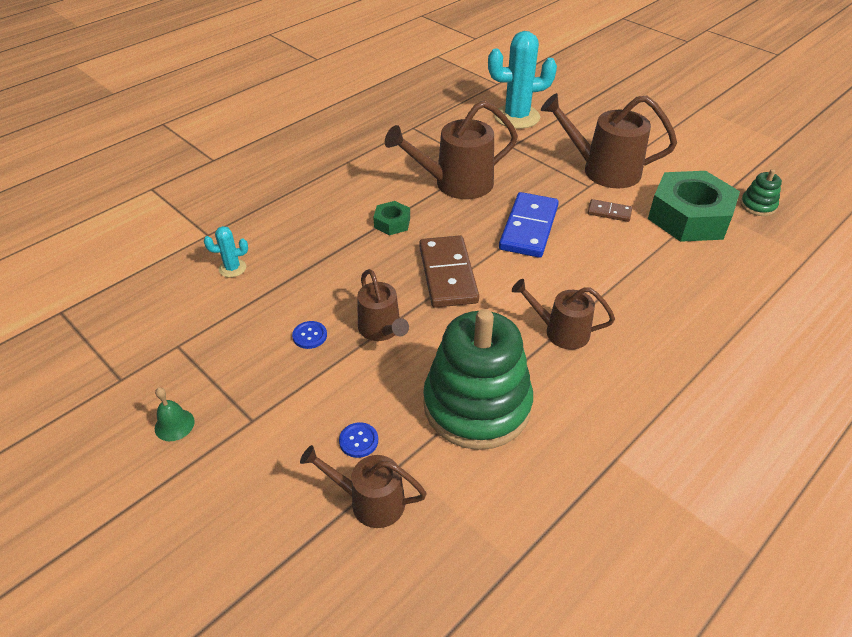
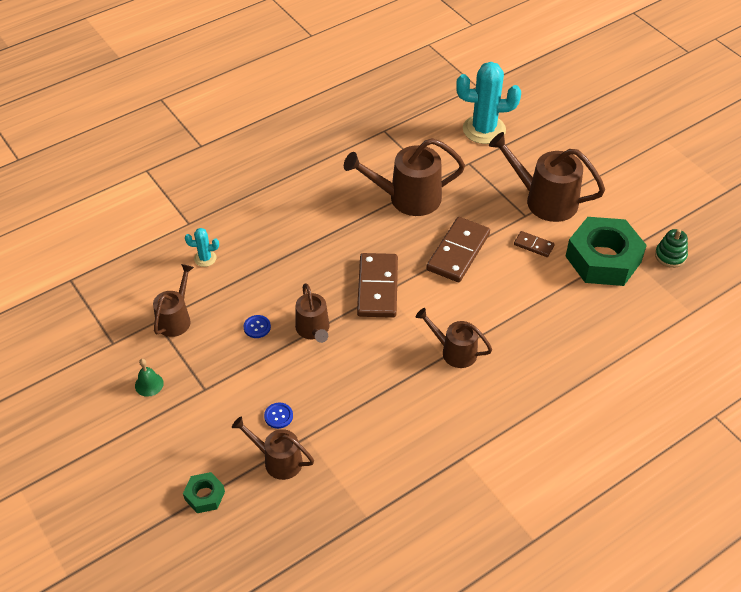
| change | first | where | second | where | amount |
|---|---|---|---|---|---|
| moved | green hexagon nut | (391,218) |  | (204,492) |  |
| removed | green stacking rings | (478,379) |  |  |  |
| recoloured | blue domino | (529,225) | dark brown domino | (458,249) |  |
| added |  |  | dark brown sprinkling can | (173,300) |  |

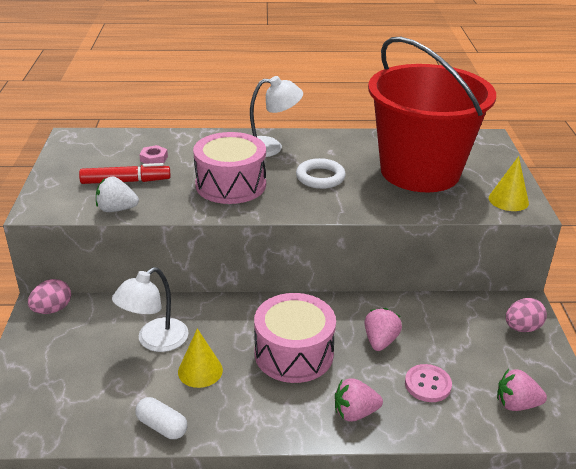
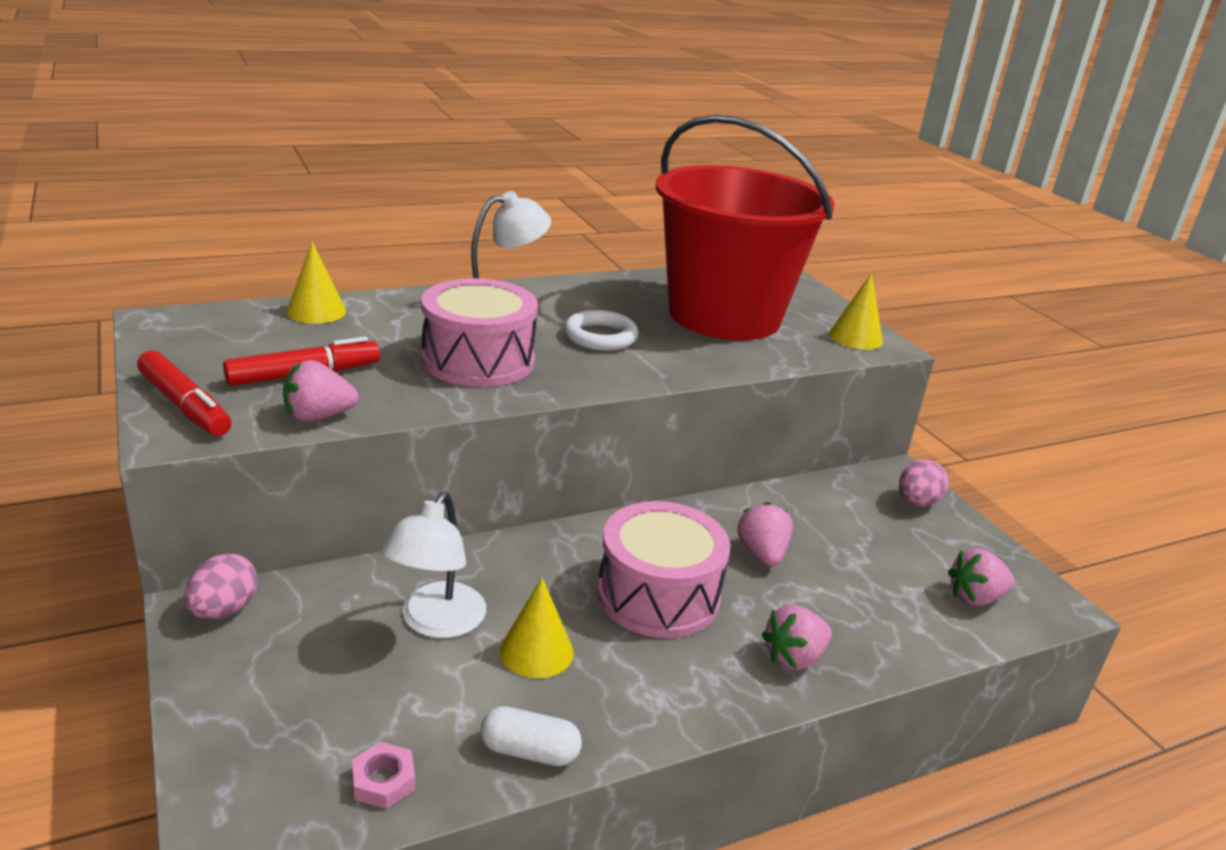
| change | first | where | second | where | amount |
|---|---|---|---|---|---|
| recoloured | snow-white toy strawberry | (117,194) | pink toy strawberry | (321,391) |  |
| moved | pink hexagon nut | (153,154) |  | (383,775) |  |
| removed | pink button | (428,383) |  |  |  |
| added |  |  | red marker | (184,393) |  |
| added |  |  | golden cone shape | (316,282) |  |

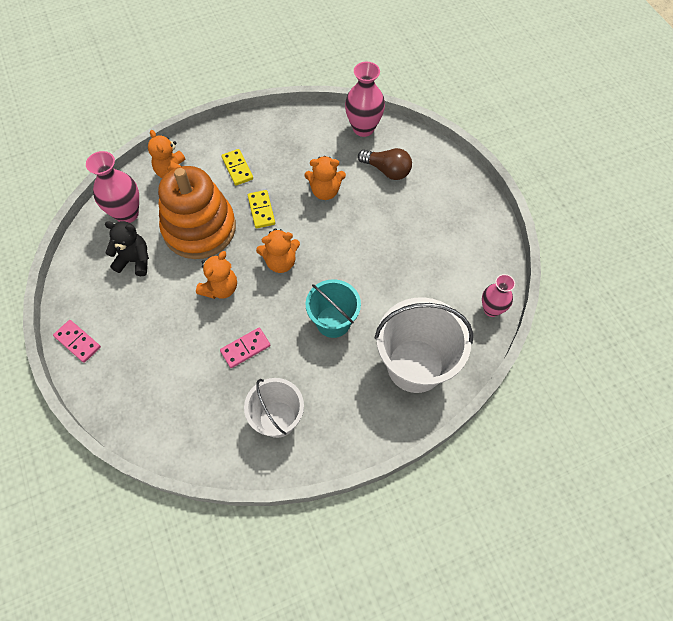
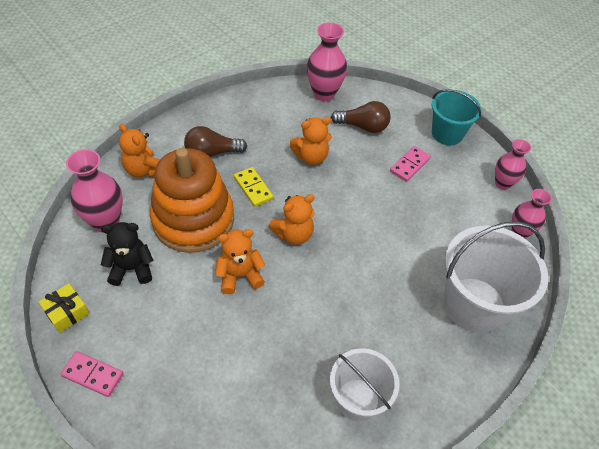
| change | first | where | second | where | amount |
|---|---|---|---|---|---|
| turned | bright orange teddy | (216,275) |  | (240,261) | 120 degrees counterclockwise |
| moved | pink domino | (245,348) |  | (410,164) |  |
| replaced | golden domino | (237,167) | dark brown bulb | (215,141) |  |
| moved | turquoise bucket | (333,308) |  | (457,117) |  |
| added |  |  | golden wrapped gift | (64,308) |  |
| added |  |  | pink flower vase | (513,164) |  |

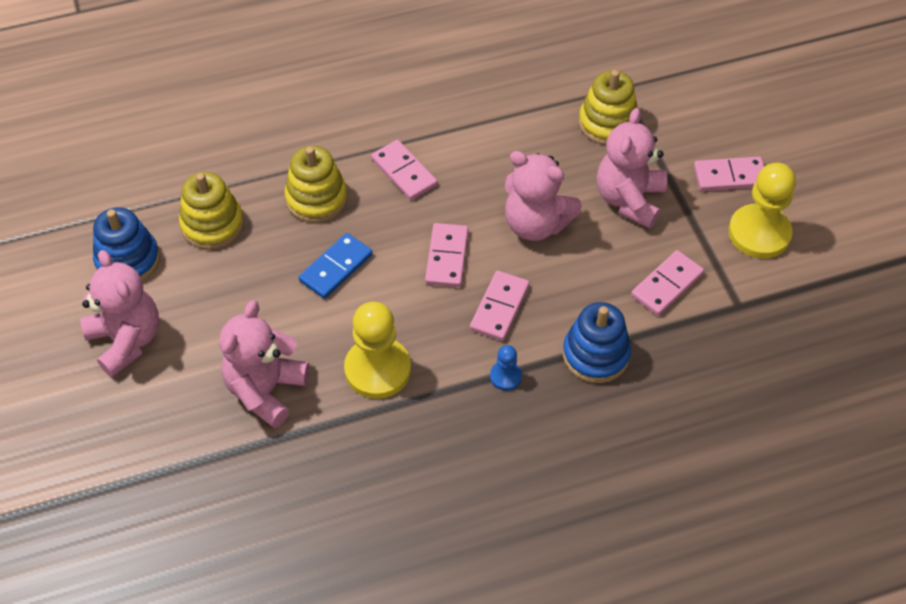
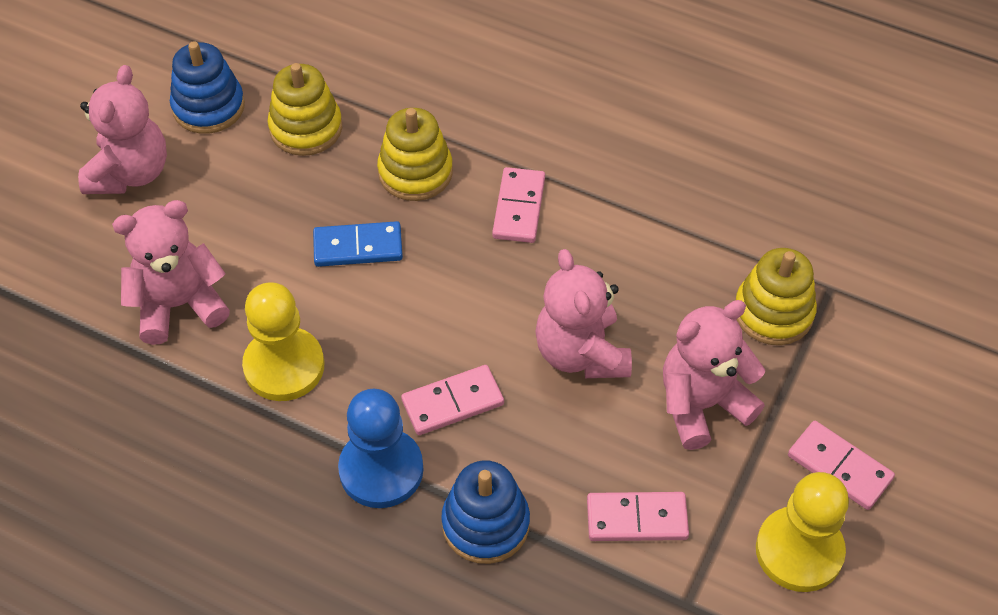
| change | first | where | second | where | amount |
|---|---|---|---|---|---|
| removed | pink domino | (446,255) |  |  |  |
| resized | blue pawn | (506,368) |  | (381,448) | x2.09 |

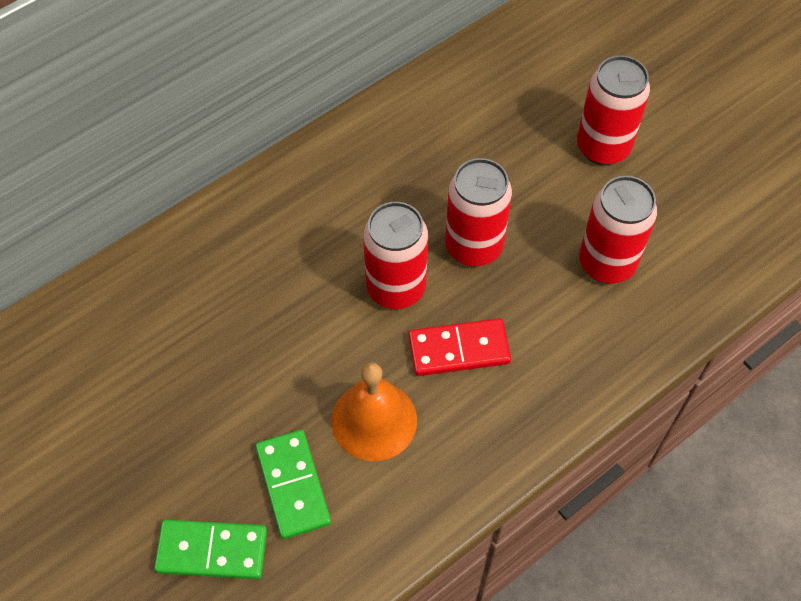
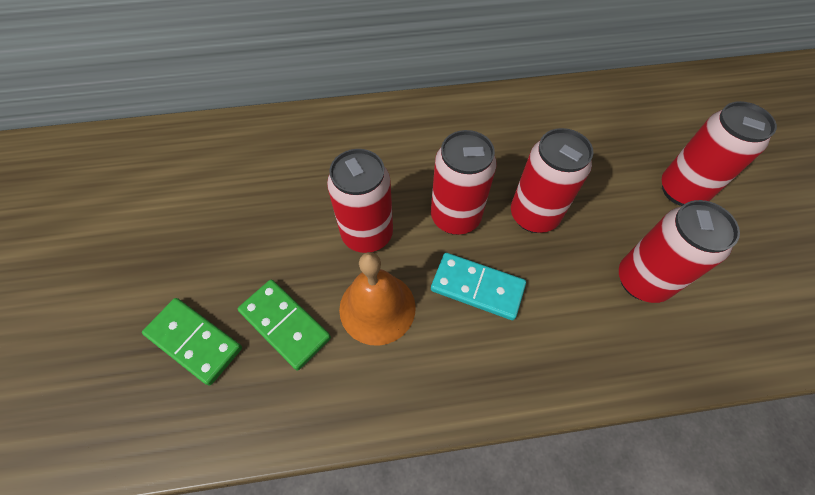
| change | first | where | second | where | amount |
|---|---|---|---|---|---|
| turned | green domino | (293,484) |  | (284,325) | 60 degrees counterclockwise |
| recoloured | red domino | (460,347) | turquoise domino | (478,286) |  |
| added |  |  | red can | (360,201) |  |

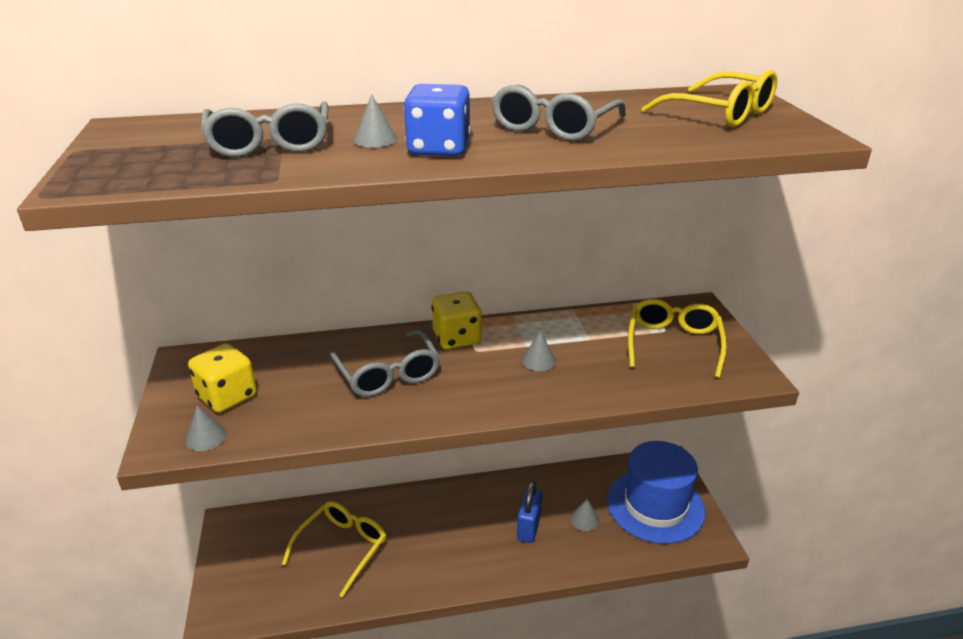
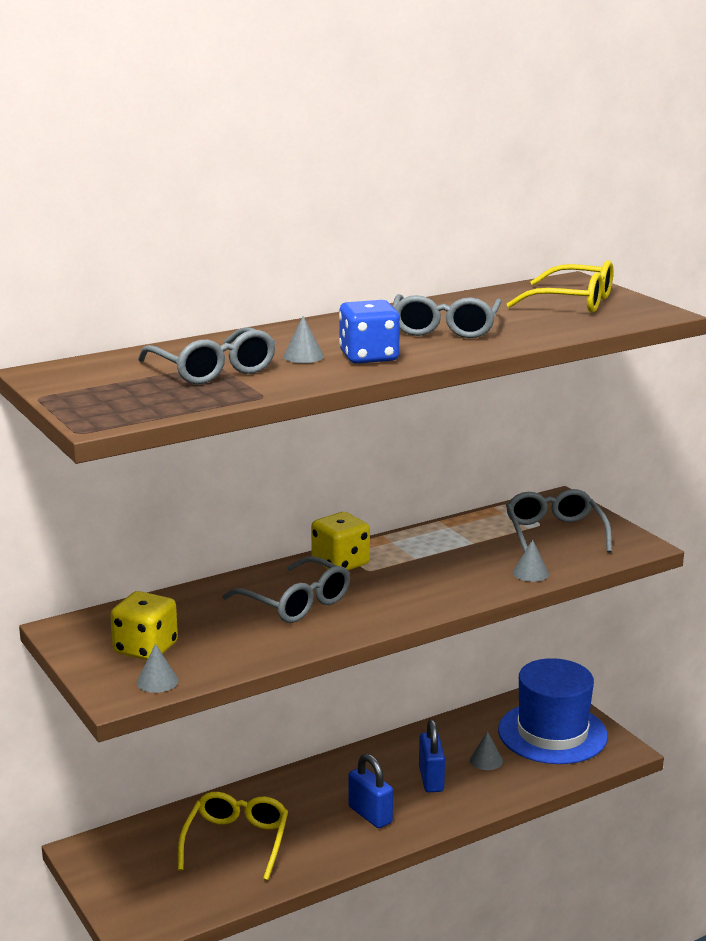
| change | first | where | second | where | amount |
|---|---|---|---|---|---|
| moved | grey cone shape | (539,351) |  | (531,560) |  |
| recoloured | golden spectacles | (677,338) | grey spectacles | (559,521) |  |
| added |  |  | blue padlock | (370,791) |  |

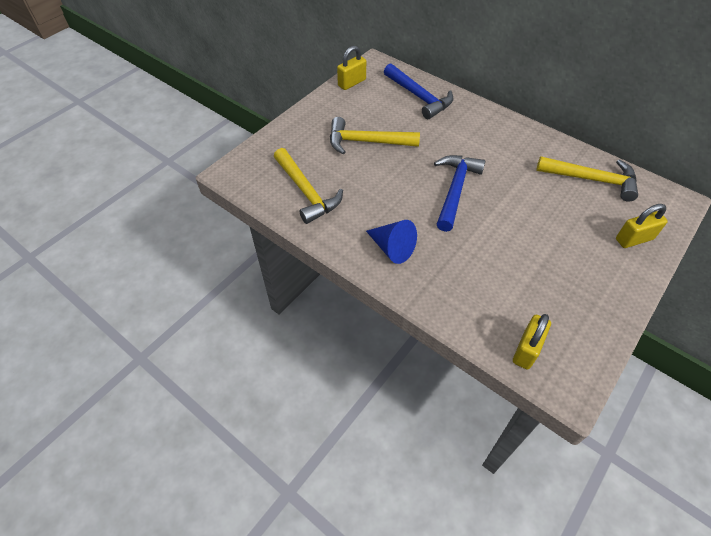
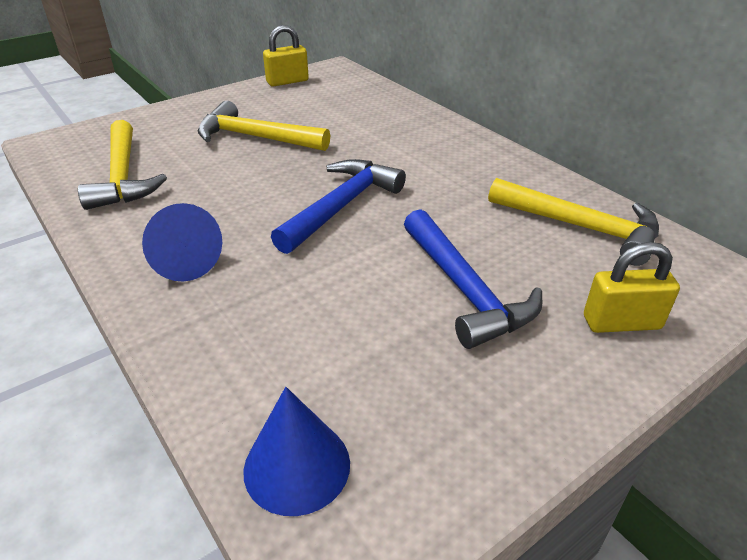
| change | first | where | second | where | amount |
|---|---|---|---|---|---|
| moved | blue carpenter's hammer | (419,91) |  | (473,279) |  |
| replaced | golden padlock | (532,342) | blue cone shape | (296,451) |  |

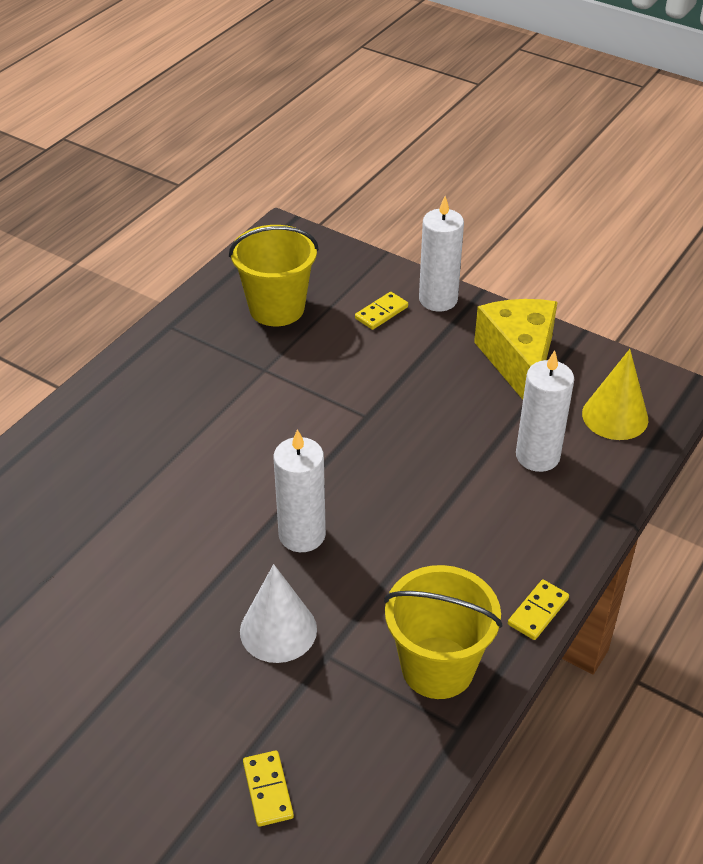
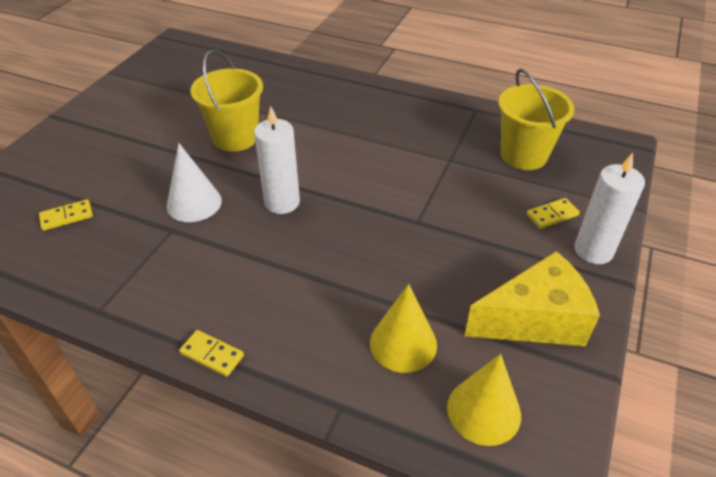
| change | first | where | second | where | amount |
|---|---|---|---|---|---|
| turned | golden domino | (381,311) |  | (553,213) | 60 degrees counterclockwise |
| moved | golden bucket | (443,632) |  | (226,101) |  |
| replaced | snow-white pillar candle | (545,411) | golden cone shape | (403,328) |  |

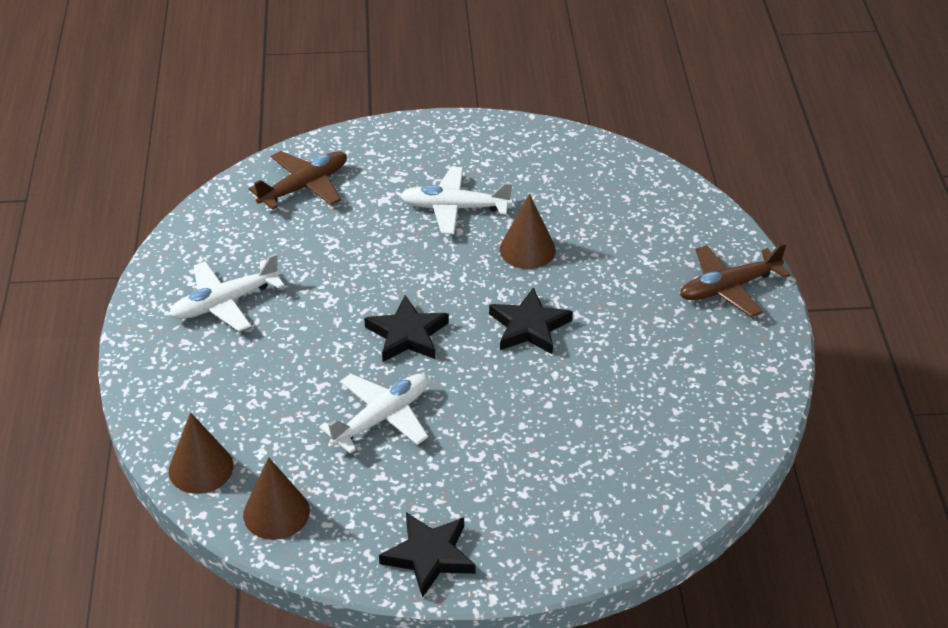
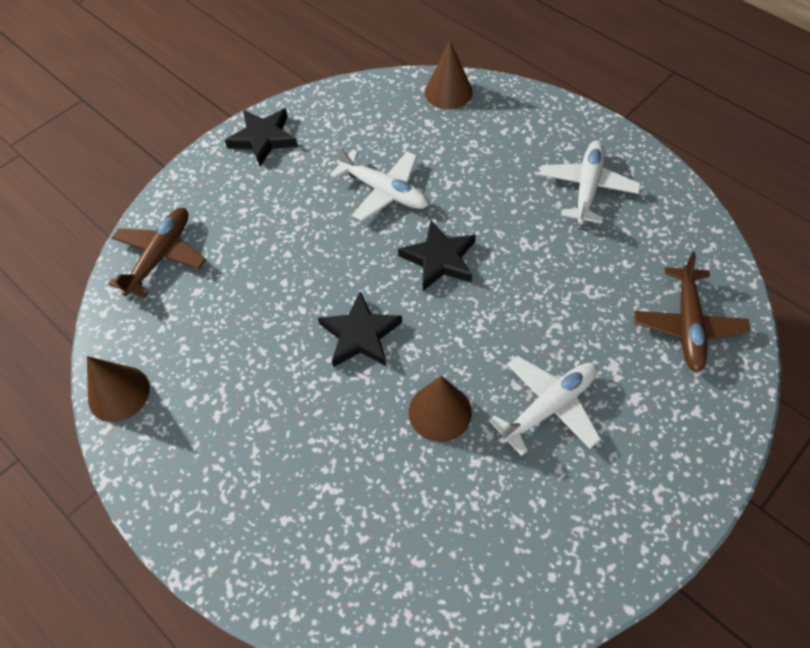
| change | first | where | second | where | amount |
|---|---|---|---|---|---|
| moved | dark brown cone shape | (276,498) |  | (118,389) |  |
| turned | snow-white toy plane | (374,414) |  | (379,183) | 60 degrees counterclockwise |
| moved | dark brown toy plane | (735,280) |  | (157,253) |  |

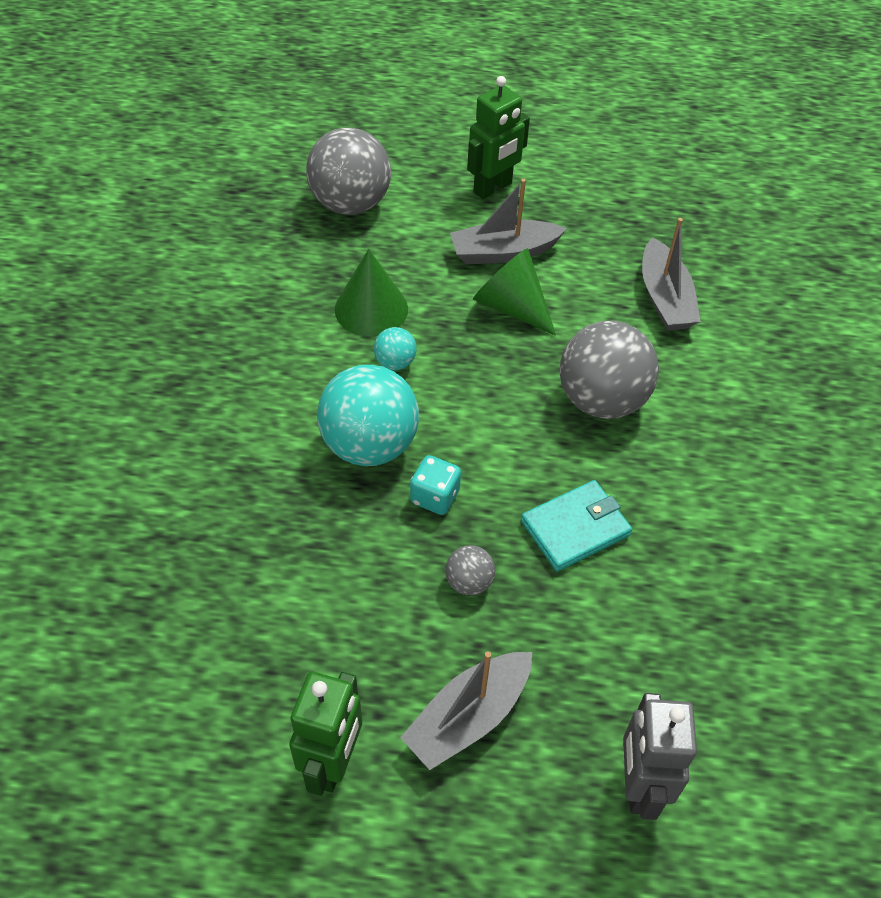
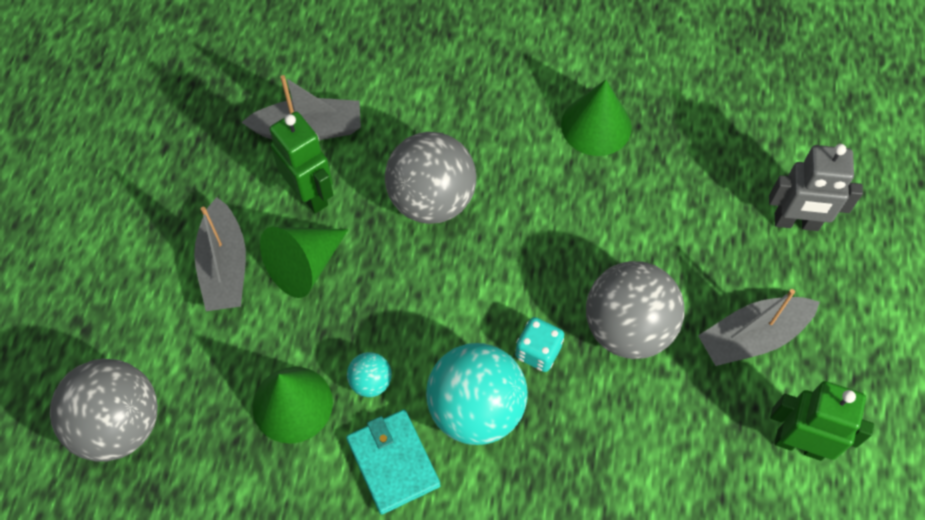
| change | first | where | second | where | amount |
|---|---|---|---|---|---|
| turned | grey toy boat | (466,710) |  | (759,327) | 105 degrees clockwise |
| resized | grey play ball | (470,570) |  | (635,310) | x2.19 |
| moved | green toy robot | (498,137) |  | (301,162) |  |
| moved | turquoise wallet | (576,525) |  | (393,462) |  |
| added |  |  | green cone shape | (596,118) |  |

